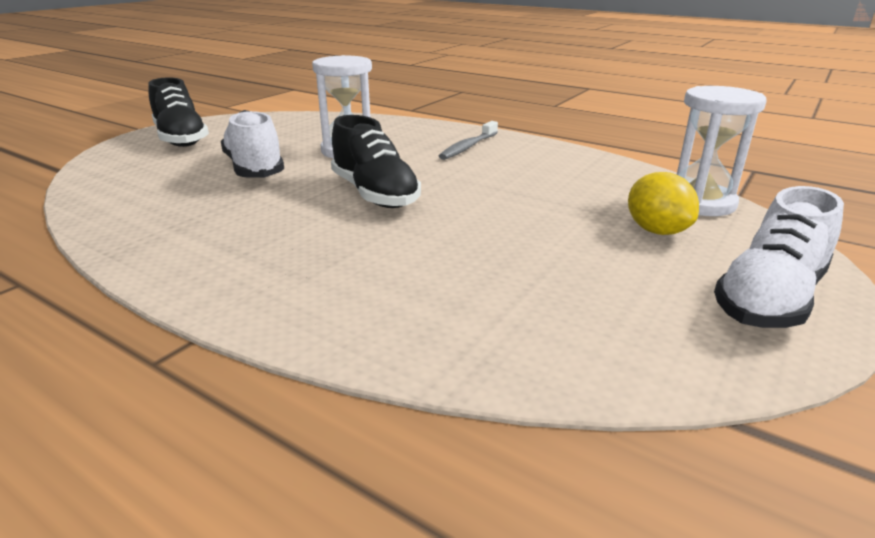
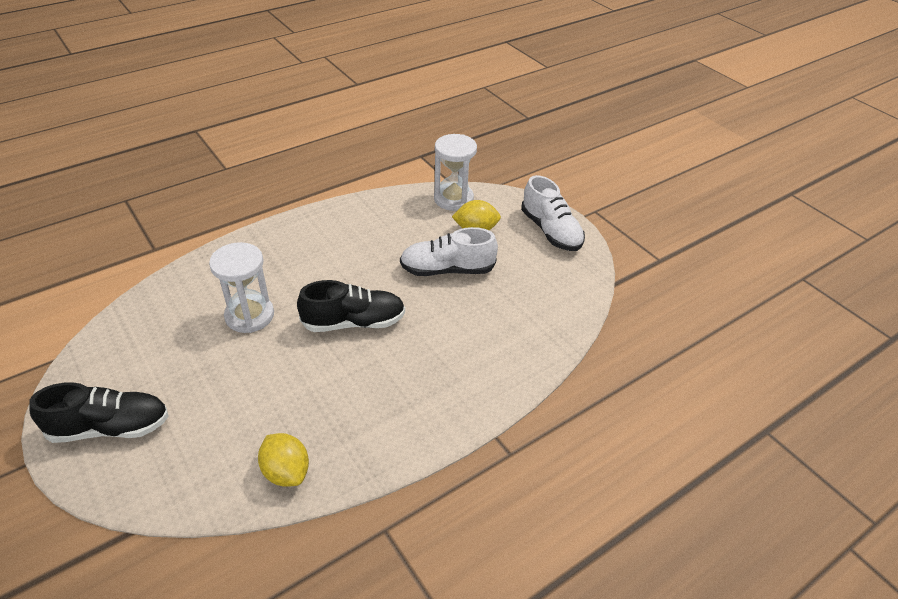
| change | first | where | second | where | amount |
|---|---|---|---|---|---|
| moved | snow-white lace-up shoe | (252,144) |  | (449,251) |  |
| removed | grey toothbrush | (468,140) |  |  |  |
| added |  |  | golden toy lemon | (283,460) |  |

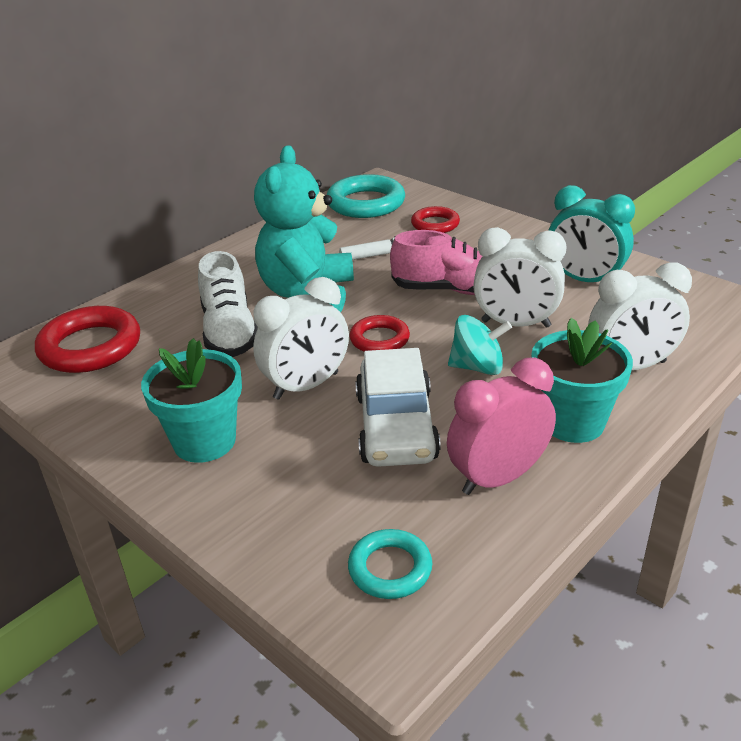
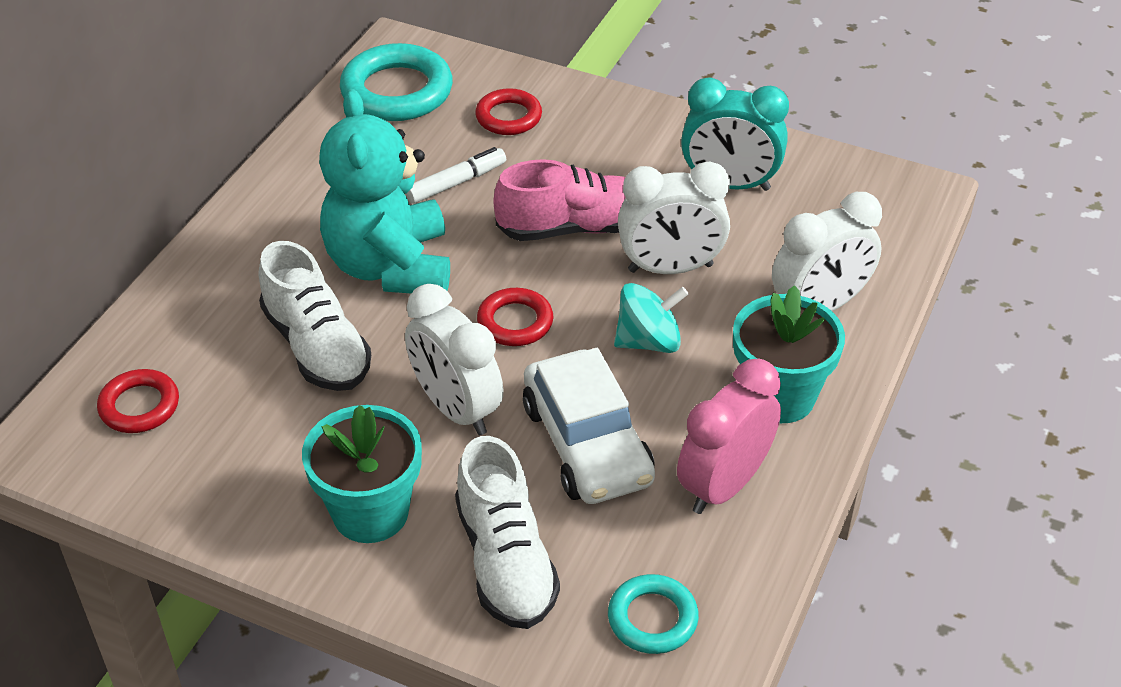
| change | first | where | second | where | amount |
|---|---|---|---|---|---|
| resized | red hoop | (87,339) |  | (138,401) | x0.58 |
| turned | snow-white clock | (301,338) |  | (454,359) | 105 degrees clockwise |
| added |  |  | snow-white lace-up shoe | (507,532) |  |

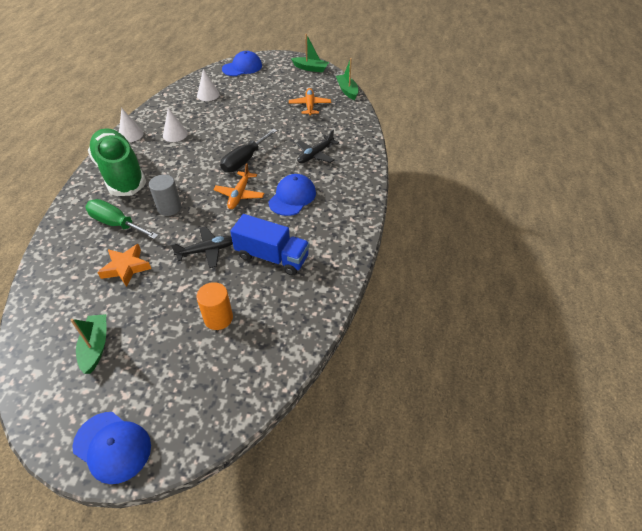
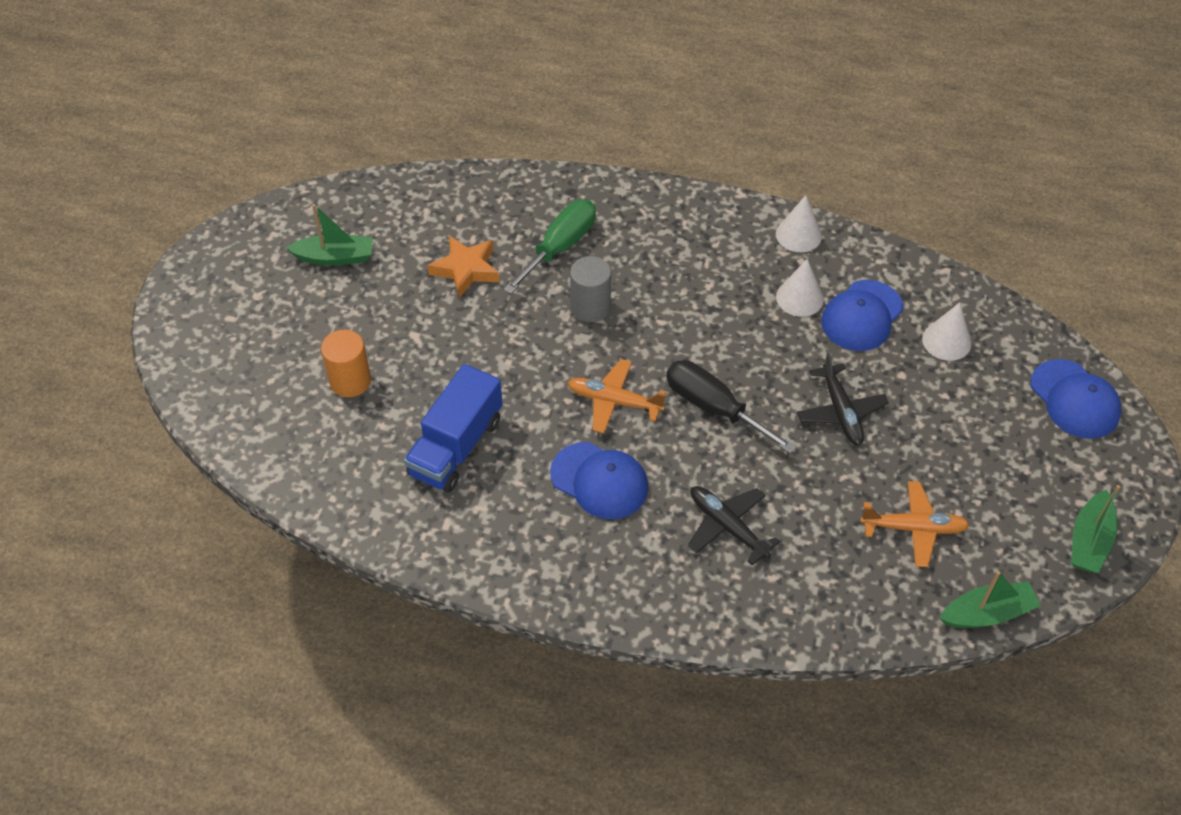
| change | first | where | second | where | amount |
|---|---|---|---|---|---|
| moved | blue baseball cap | (111,448) |  | (862,315) |  |
| removed | green lace-up shoe | (117,162) |  |  |  |
| moved | jet-black toy plane | (202,247) |  | (843,399) |  |

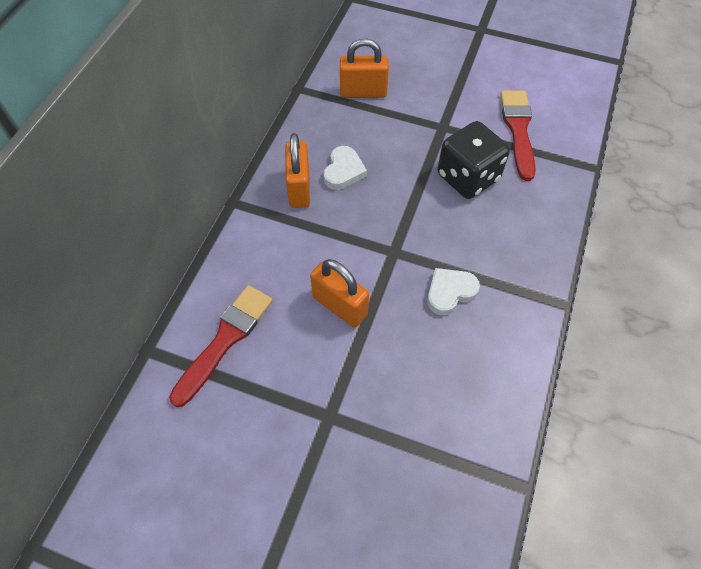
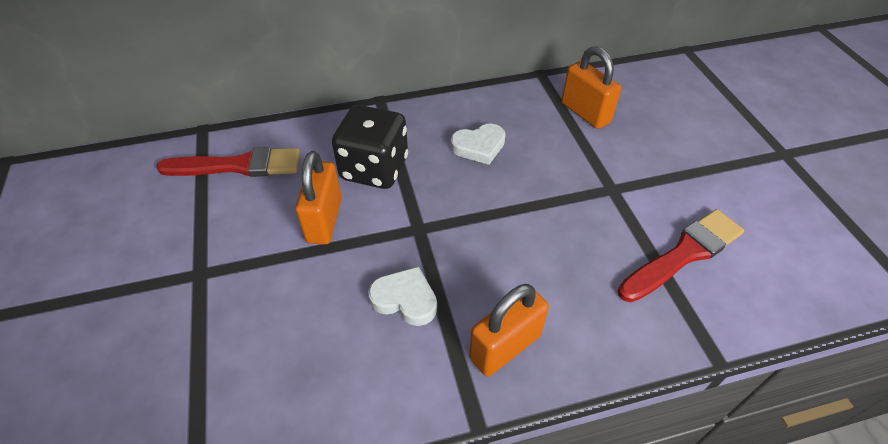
| change | first | where | second | where | amount |
|---|---|---|---|---|---|
| moved | bright orange padlock | (297,170) |  | (509,330) |  |
| moved | jet-black die | (473,160) |  | (370,147) |  |

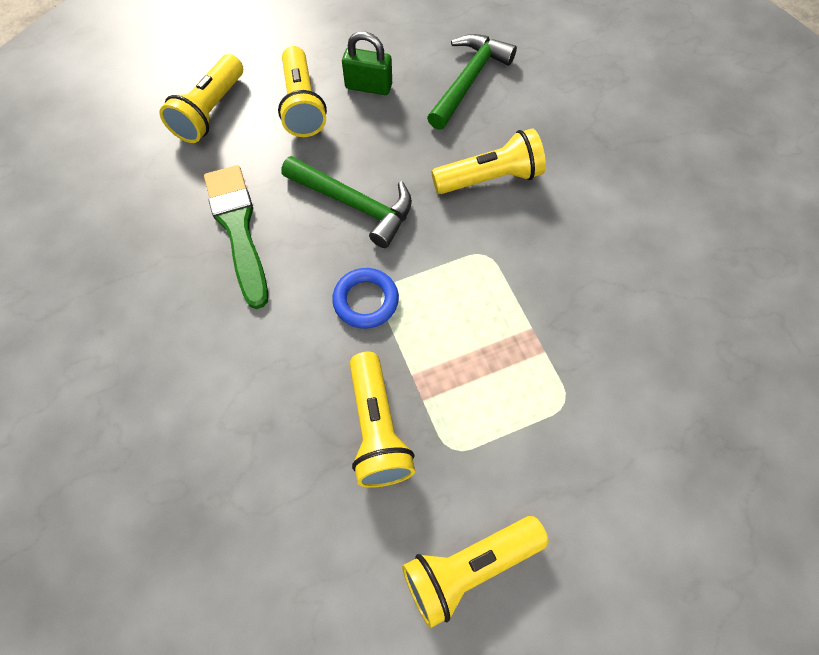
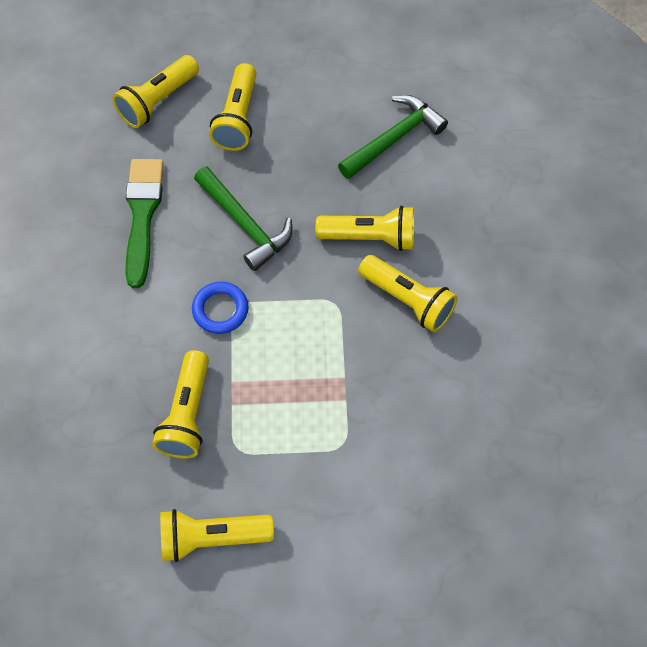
| change | first | where | second | where | amount |
|---|---|---|---|---|---|
| removed | green padlock | (367,63) |  |  |  |
| added |  |  | golden torch | (408,293) |  |

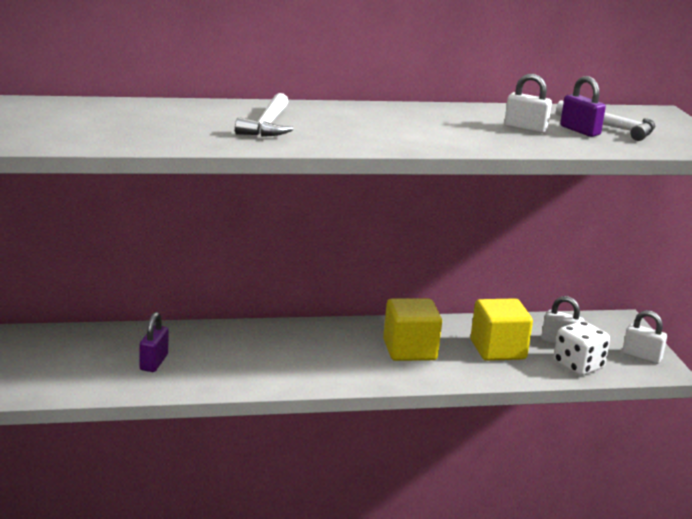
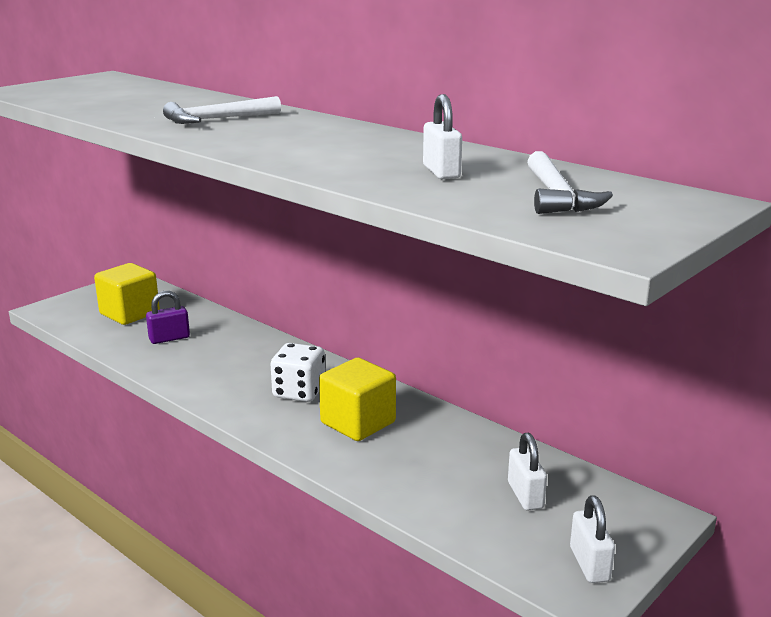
| change | first | where | second | where | amount |
|---|---|---|---|---|---|
| moved | golden cube | (502,329) |  | (127,294) |  |
| moved | snow-white die | (582,348) |  | (297,372) |  |
| removed | violet padlock | (583,106) |  |  |  |

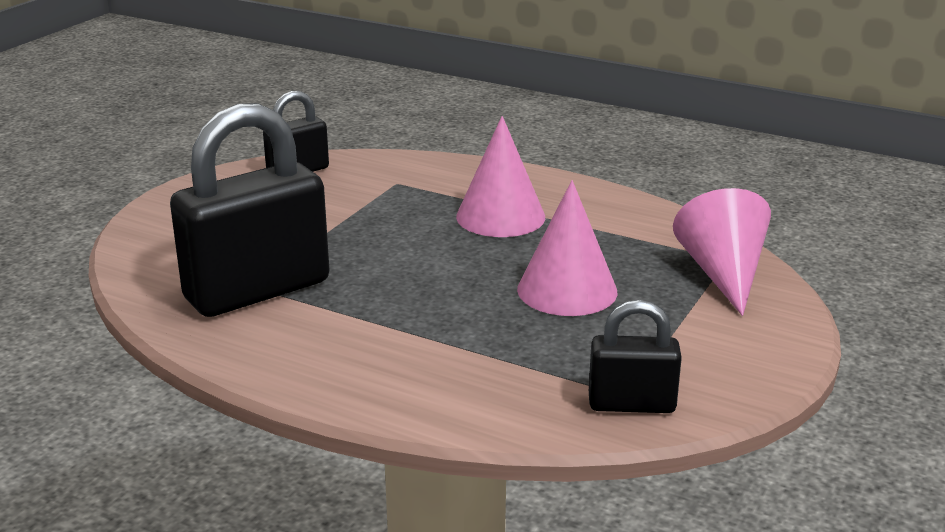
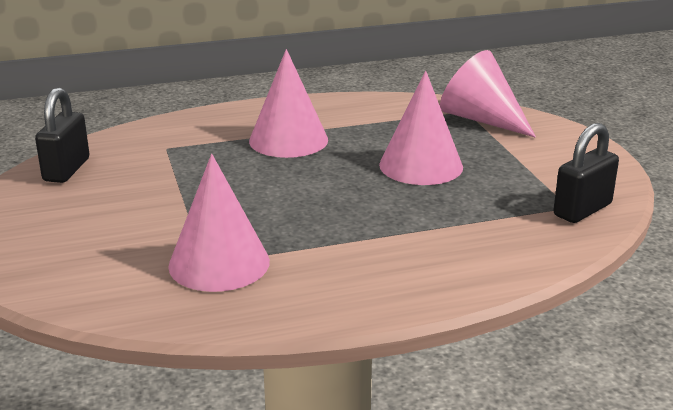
| change | first | where | second | where | amount |
|---|---|---|---|---|---|
| replaced | jet-black padlock | (249,210) | pink cone shape | (219,223) |  |

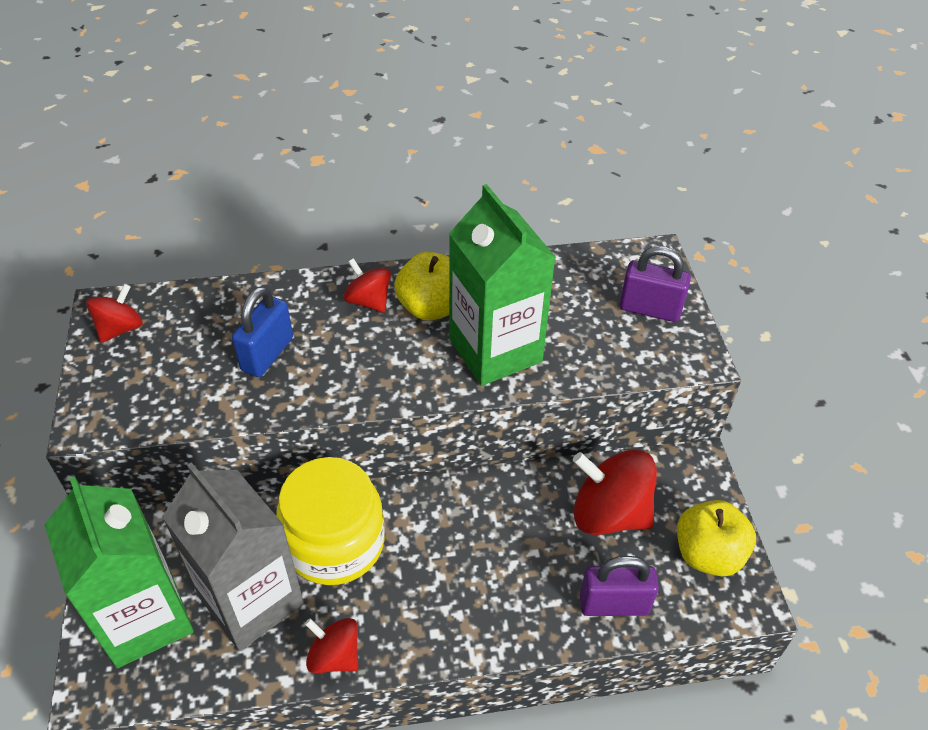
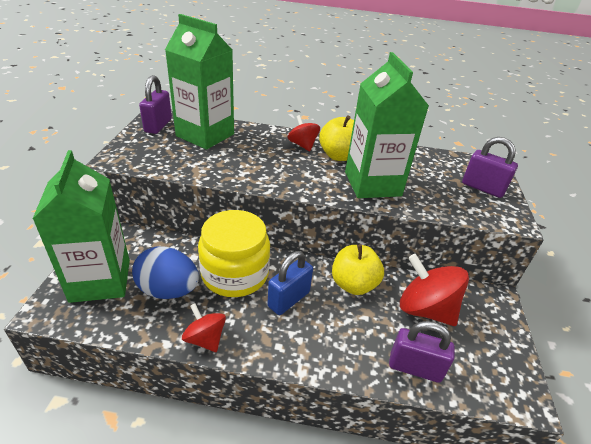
| change | first | where | second | where | amount |
|---|---|---|---|---|---|
| replaced | red toy top | (114,313) | violet padlock | (155,104) |  |
| replaced | grey milk carton | (233,556) | blue egg | (165,273) |  |
| moved | blue padlock | (262,331) |  | (290,283) |  |
| moved | golden apple fruit | (716,538) |  | (358,269) |  |
| added |  |  | green milk carton | (199,82) |  |

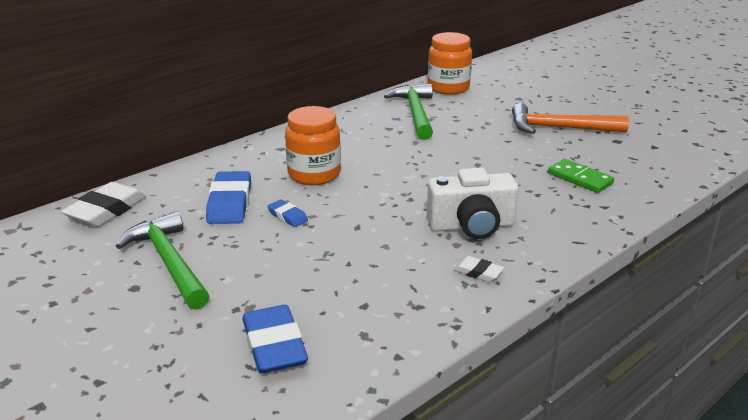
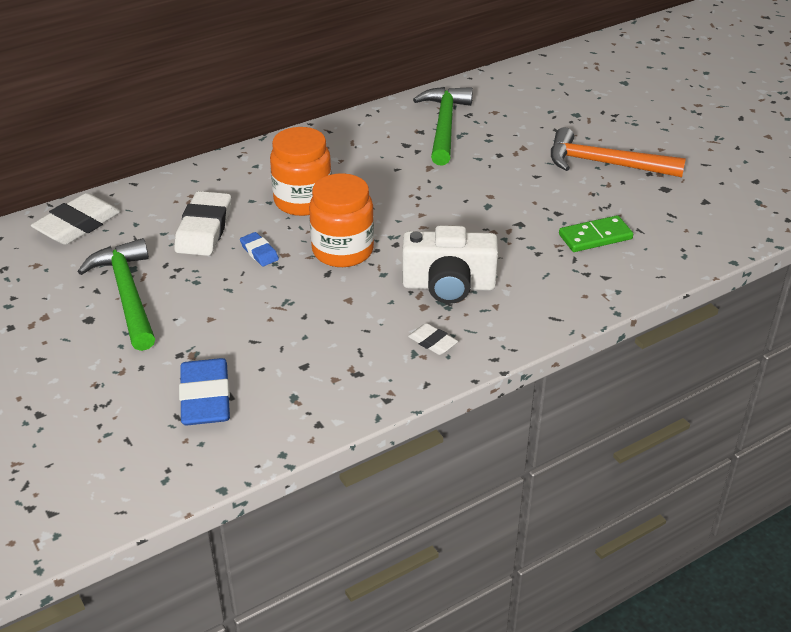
| change | first | where | second | where | amount |
|---|---|---|---|---|---|
| recoloured | blue pencil eraser | (228,197) | snow-white pencil eraser | (202,223) |  |
| moved | bright orange jar | (450,63) |  | (341,220) |  |
| turned | green domino | (581,176) |  | (596,233) | 75 degrees counterclockwise |

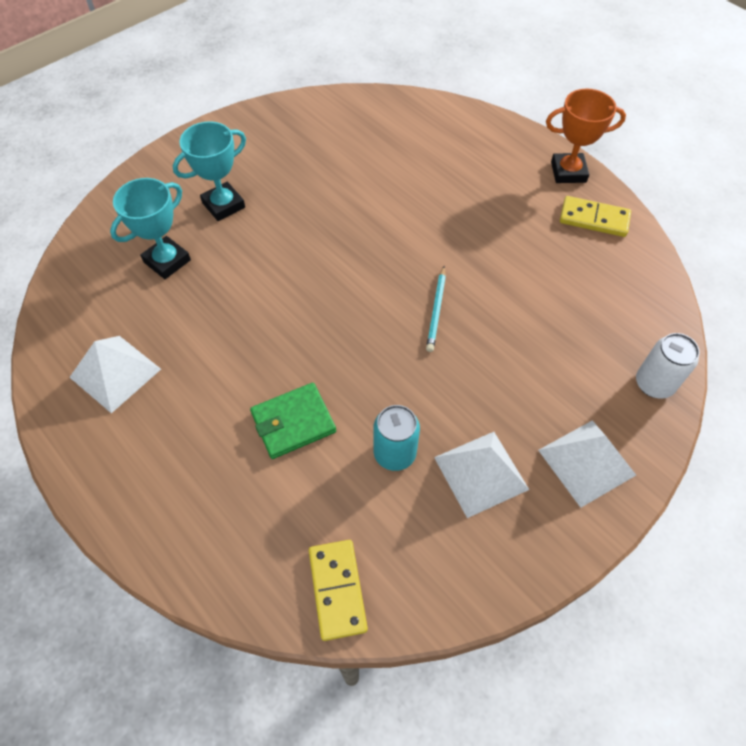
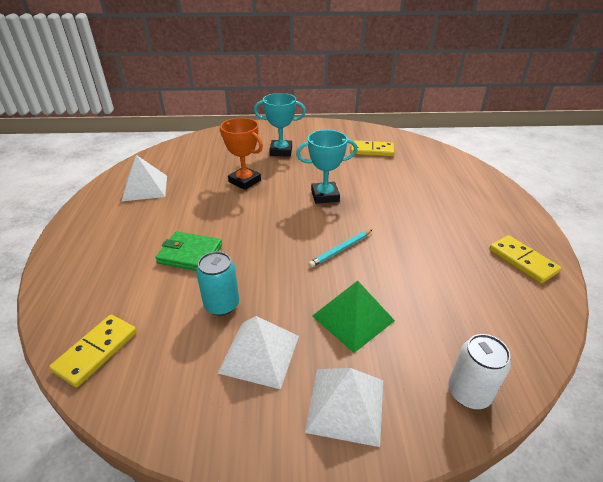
| change | first | where | second | where | amount |
|---|---|---|---|---|---|
| moved | turquoise award cup | (150,228) |  | (326,167) |  |
| moved | bright orange award cup | (586,136) |  | (241,154) |  |
| added |  |  | green pyramid shape | (353,317) |  |
| added |  |  | golden domino | (373,148) |  |

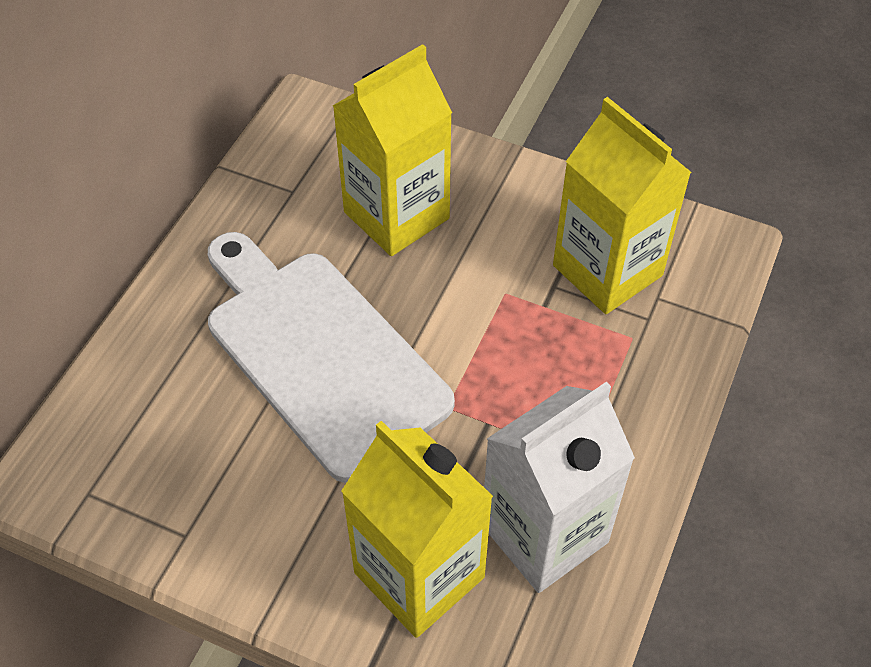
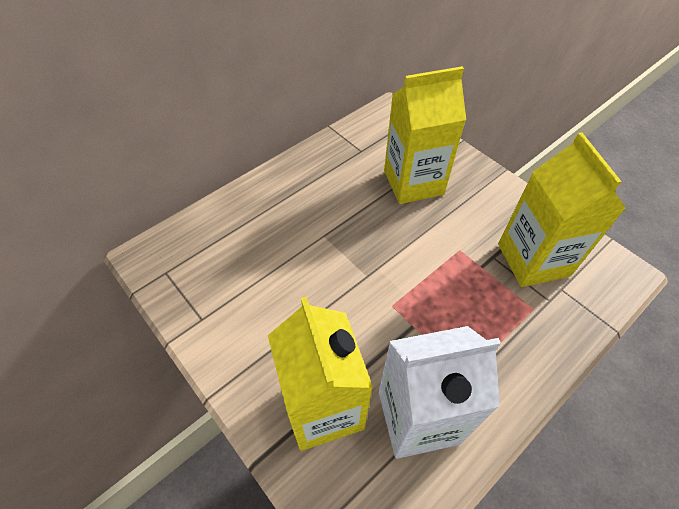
| change | first | where | second | where | amount |
|---|---|---|---|---|---|
| removed | snow-white chopping board | (331,357) |  |  |  |

